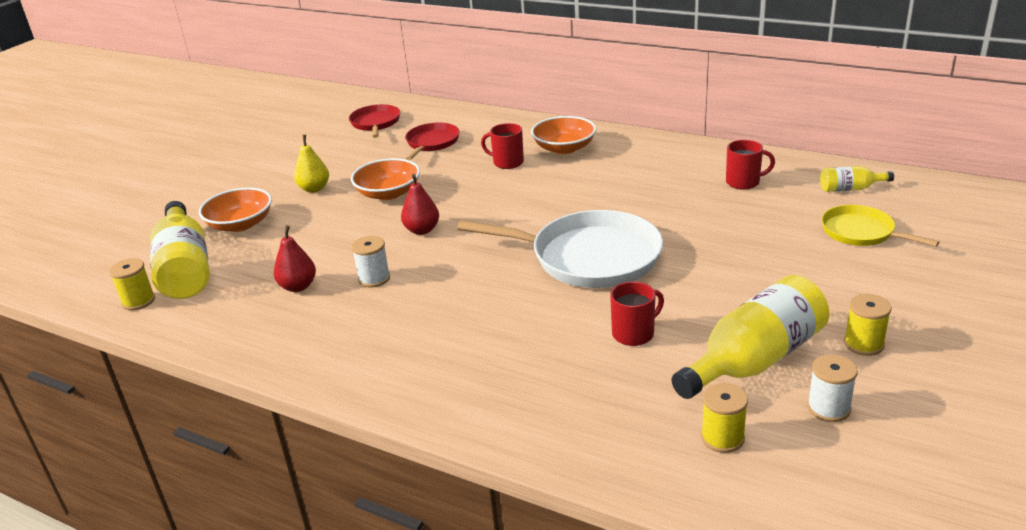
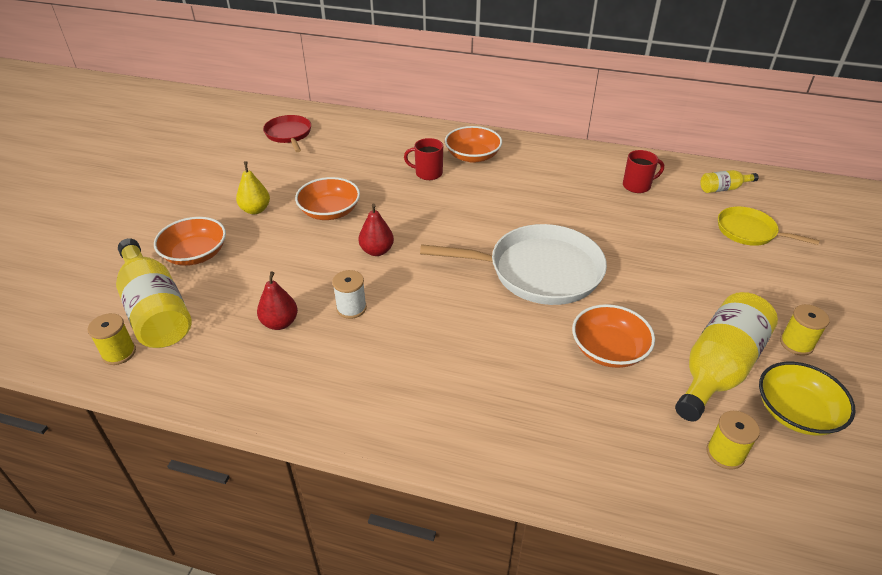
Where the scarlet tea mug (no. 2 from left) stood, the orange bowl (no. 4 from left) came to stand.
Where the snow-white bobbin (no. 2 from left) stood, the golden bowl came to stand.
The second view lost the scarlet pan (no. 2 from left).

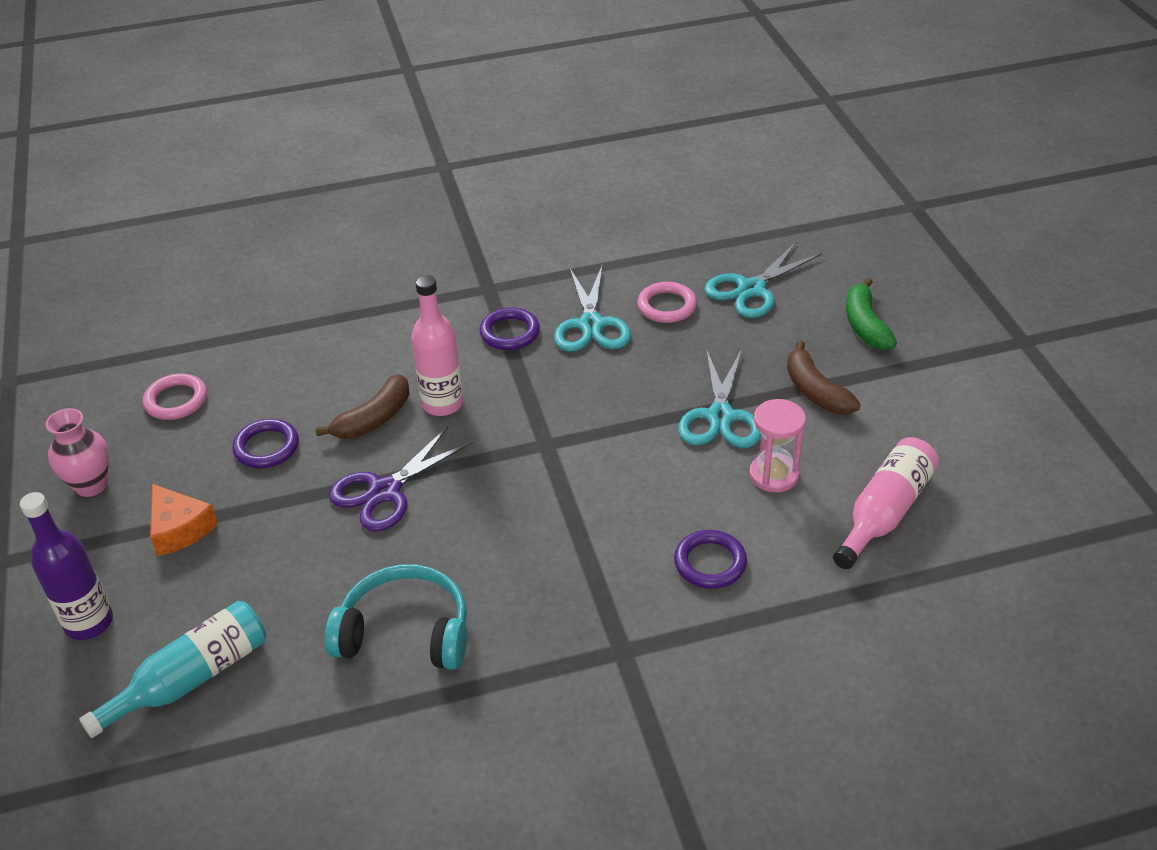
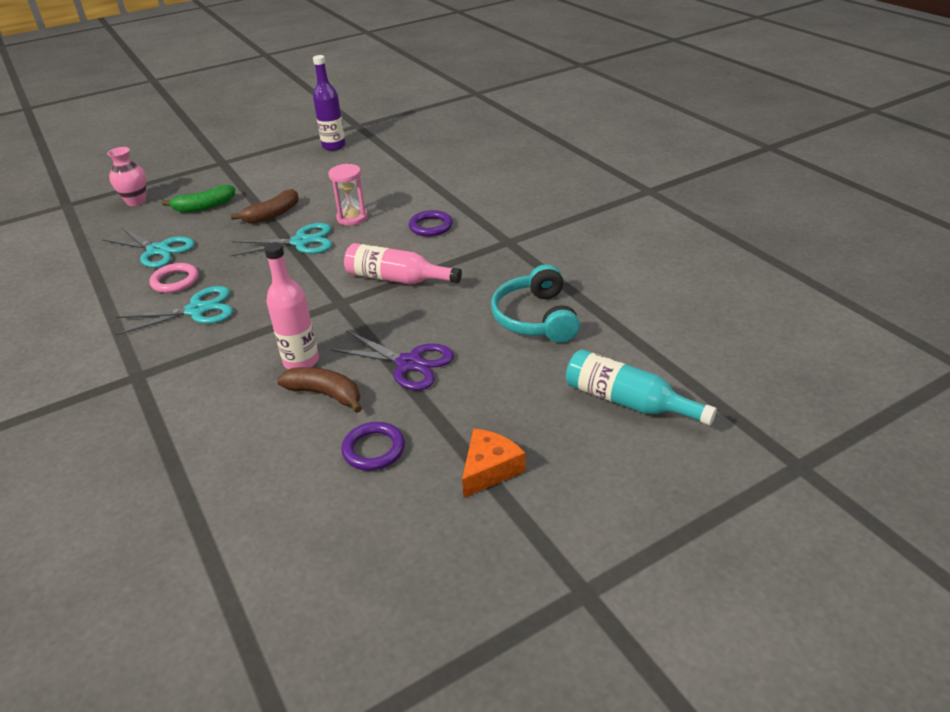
The rose-pink vase ended up elsewhere.
The purple bottle ended up elsewhere.
The rose-pink bottle (no. 2 from left) ended up elsewhere.
The second view lost the rose-pink ring (no. 1 from left).
The second view lost the purple ring (no. 2 from left).

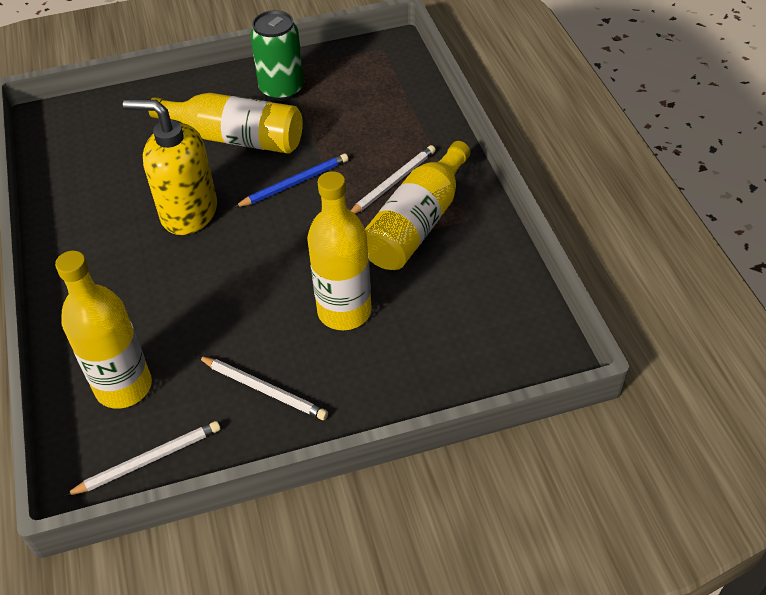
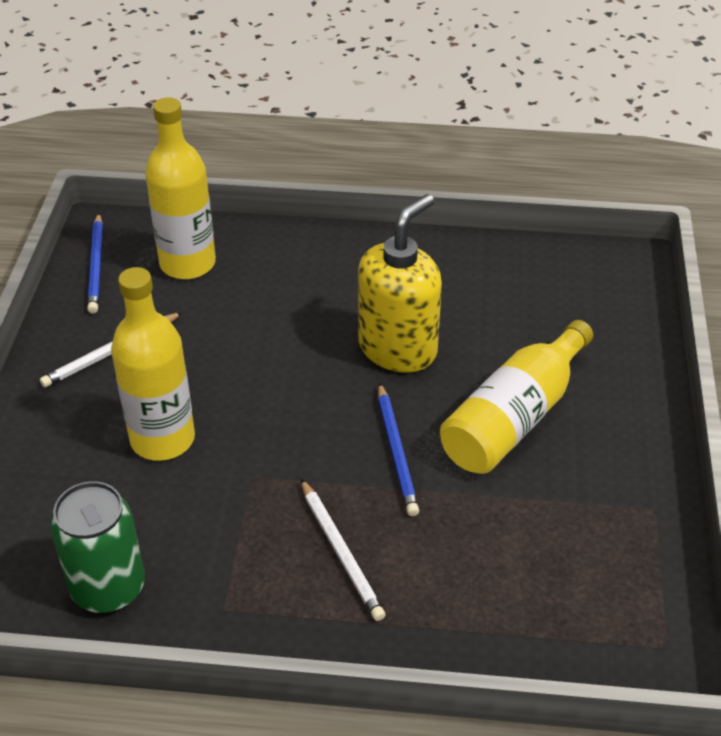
The leaf-green tin ended up elsewhere.
What was the snow-white lead pencil (no. 1 from left) turned into the royal blue lead pencil (no. 1 from left).
The second view lost the golden bottle (no. 4 from left).

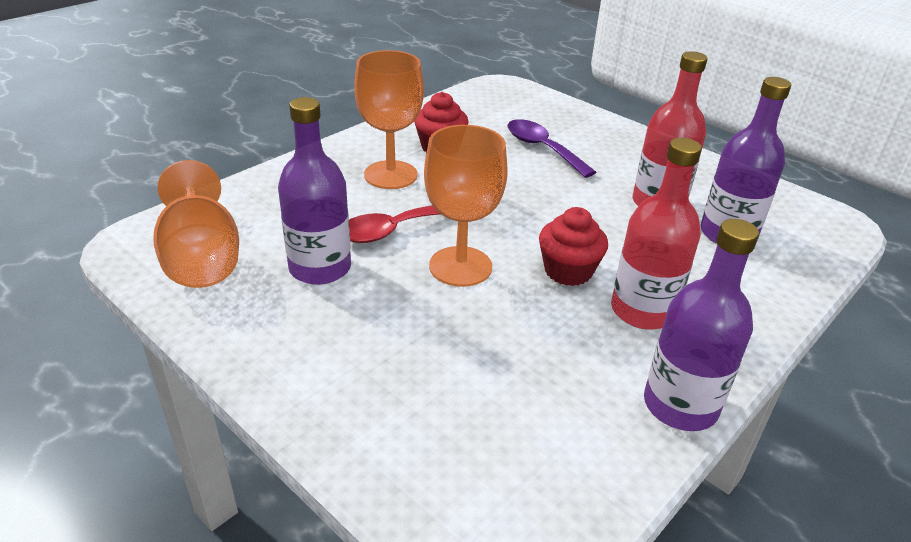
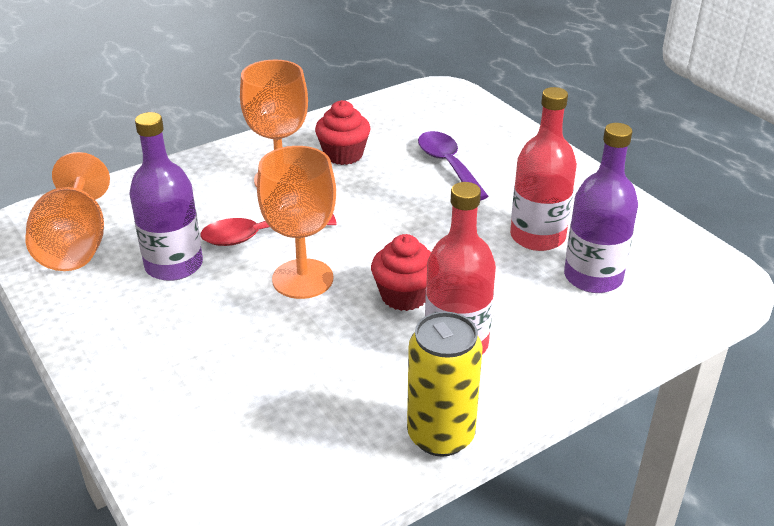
Where the purple bottle (no. 2 from left) stood, the golden tin came to stand.

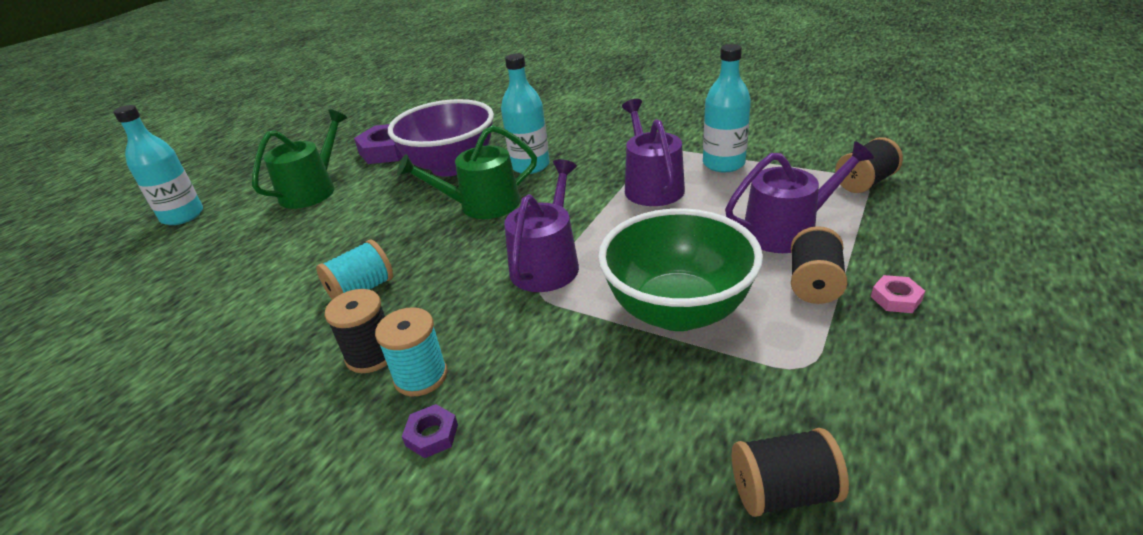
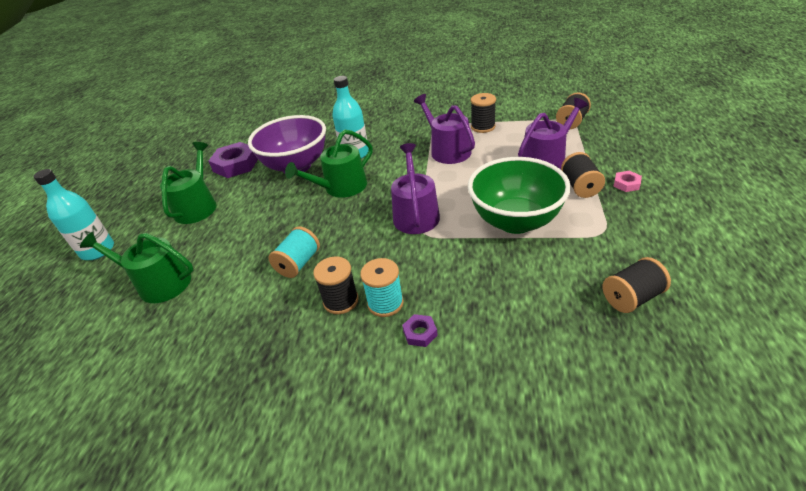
The second view gained the leaf-green watering pot (no. 1 from left).
Where the aqua bottle (no. 3 from left) stood, the black bobbin (no. 2 from left) came to stand.

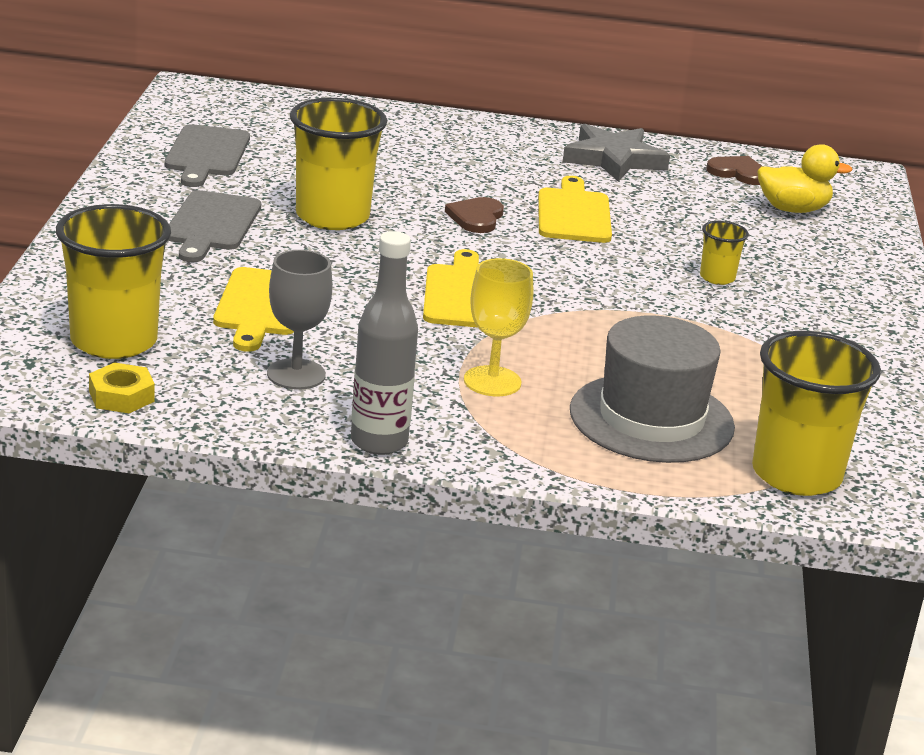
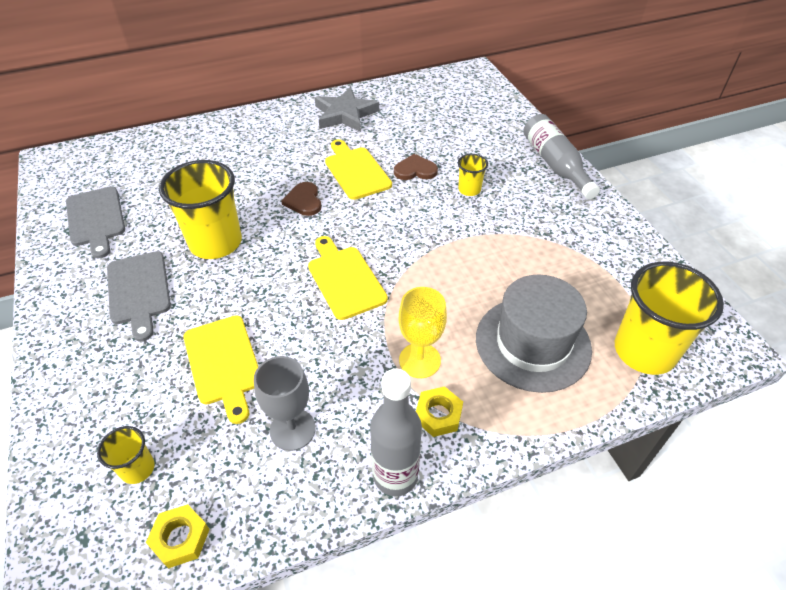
The size of the golden tumbler (no. 1 from left) changed by a factor of 0.47.
The dark brown love heart (no. 2 from left) ended up elsewhere.
The second view gained the golden hexagon nut (no. 2 from left).
The second view gained the ash-grey bottle (no. 2 from left).
The second view lost the golden rubber duck.

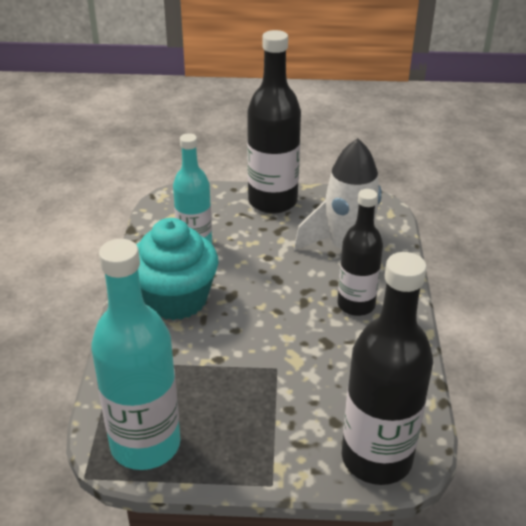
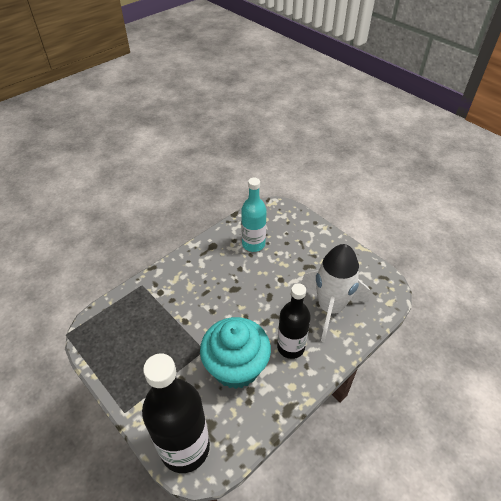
The aqua muffin ended up elsewhere.
The second view lost the aqua bottle (no. 1 from left).
The second view lost the black bottle (no. 1 from left).

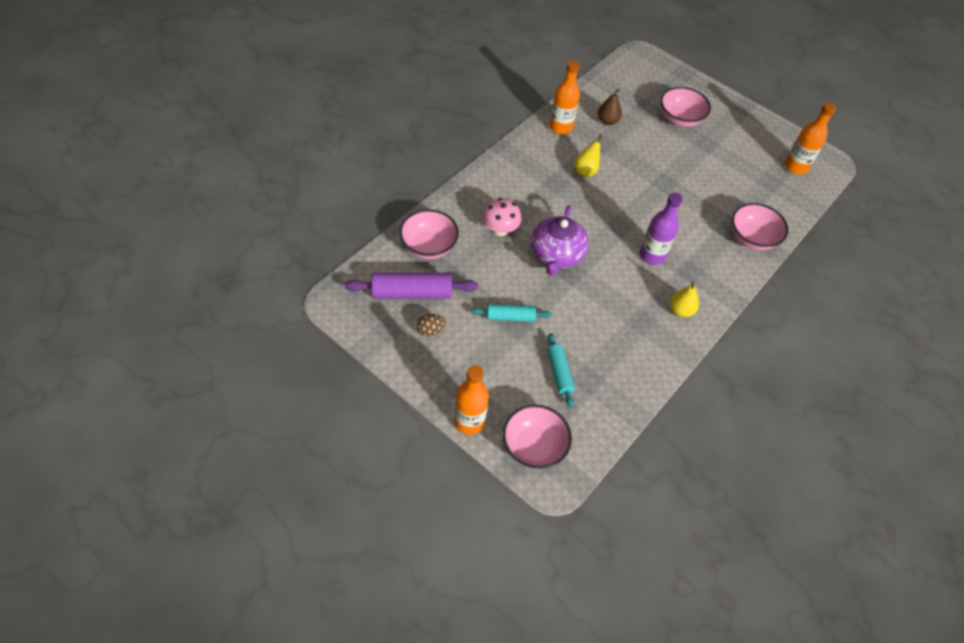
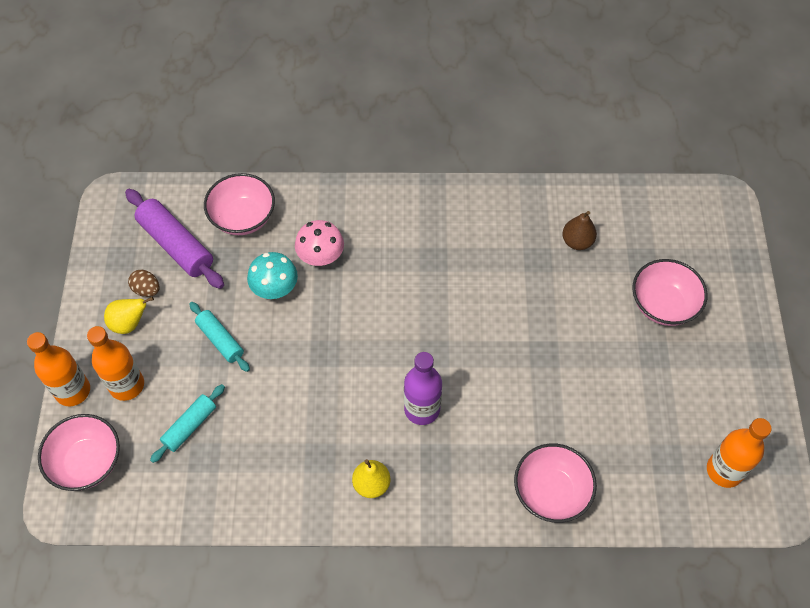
The orange bottle (no. 2 from left) ended up elsewhere.
The golden pear (no. 1 from left) ended up elsewhere.
The second view gained the aqua fungus.
The second view lost the purple china teapot.

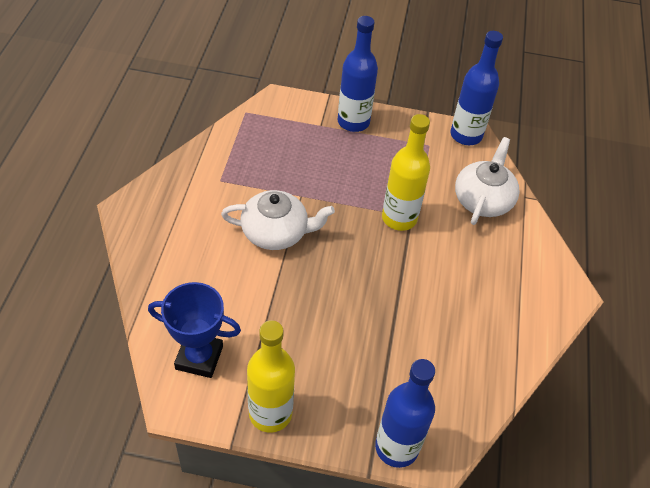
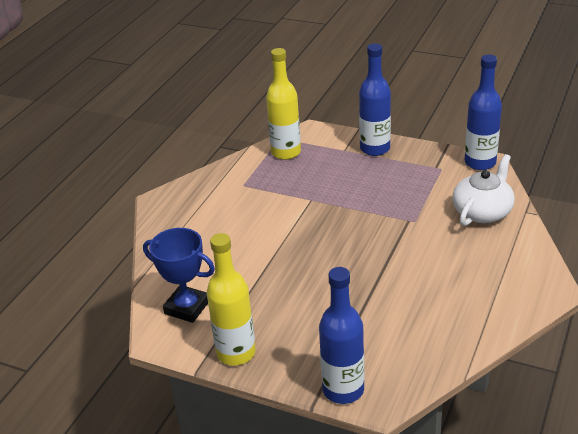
The golden bottle (no. 2 from left) ended up elsewhere.
The second view lost the snow-white china teapot (no. 1 from left).

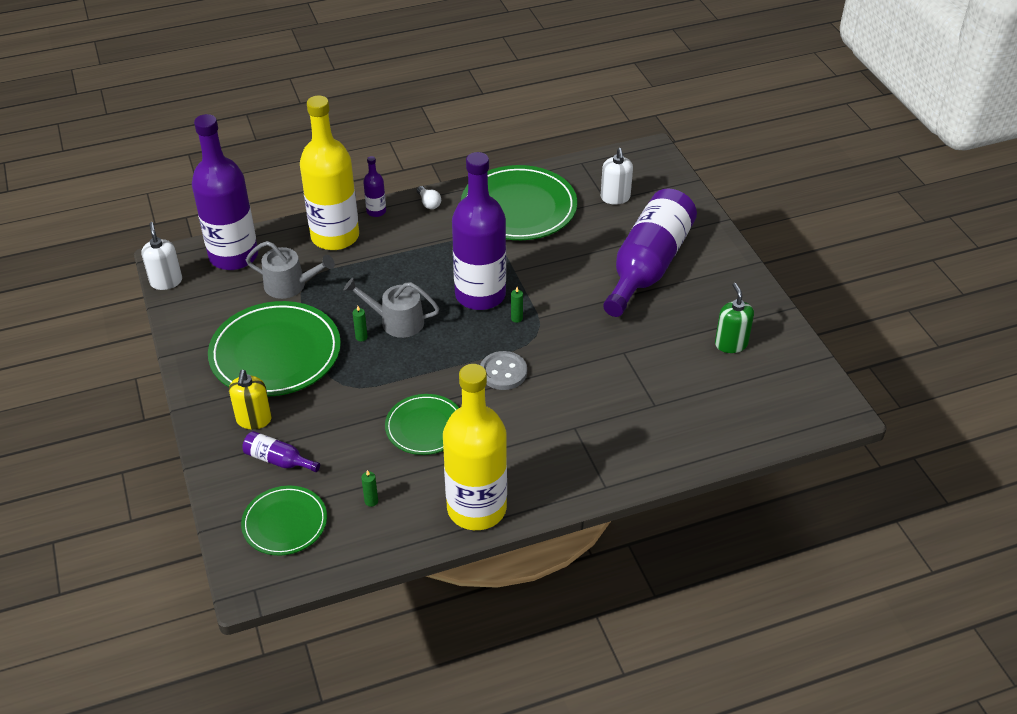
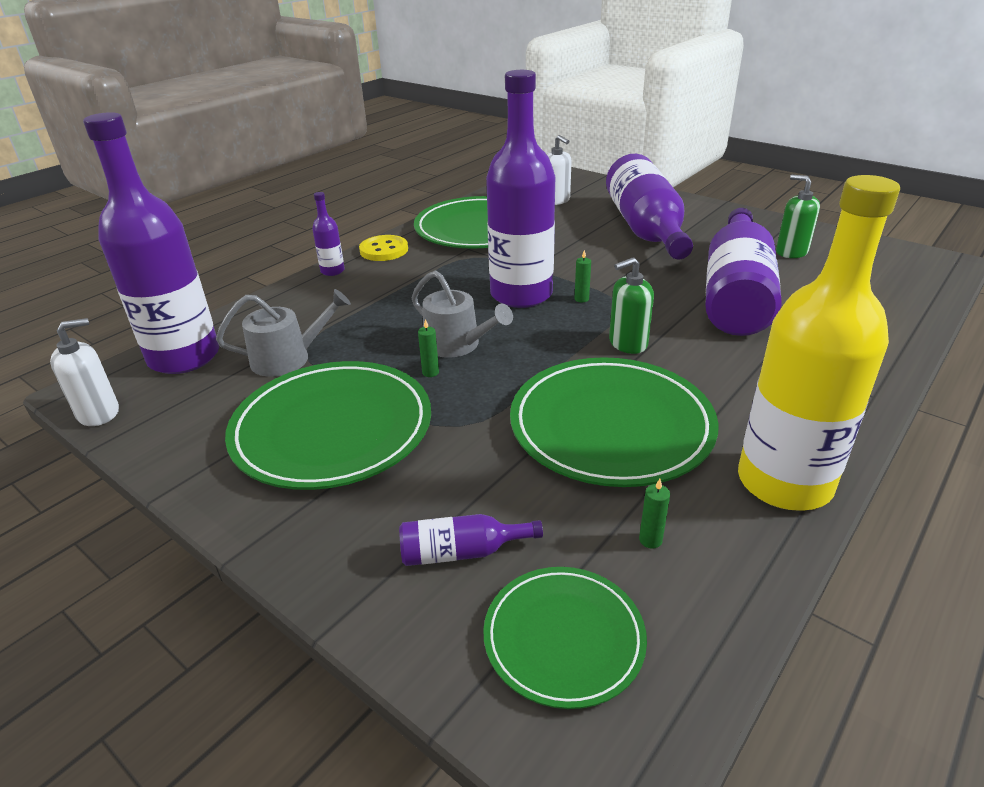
The snow-white pump bottle (no. 1 from left) ended up facing another way, 105 degrees clockwise from before.
Where the snow-white light bulb stood, the golden shirt button came to stand.
The ash-grey watering pot (no. 2 from left) ended up facing another way, 120 degrees counterclockwise from before.
The size of the leaf-green flat dish (no. 3 from left in the first image) changed by a factor of 1.74.
Where the ash-grey shirt button stood, the leaf-green pump bottle (no. 1 from left) came to stand.
The second view gained the purple bottle (no. 6 from left).
The second view lost the golden pump bottle.
The second view lost the golden bottle (no. 1 from left).

